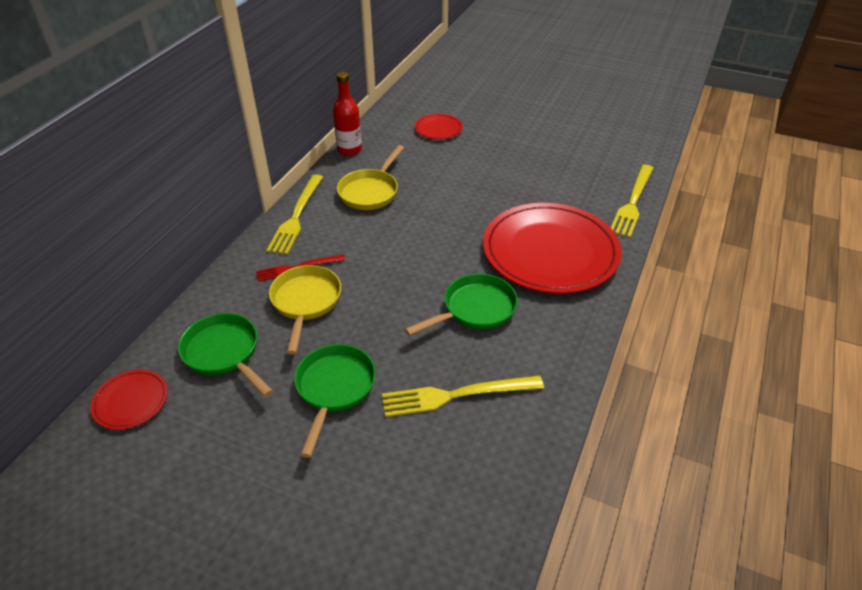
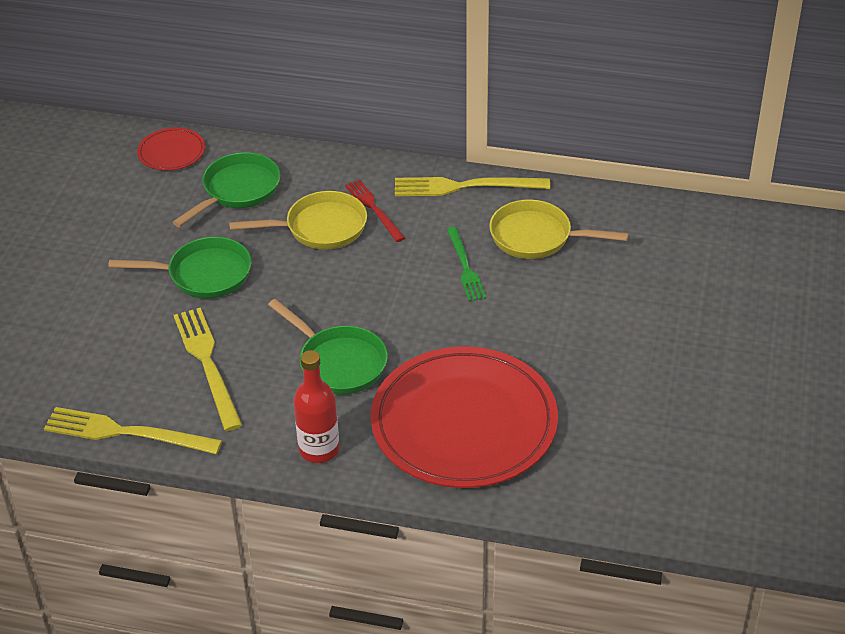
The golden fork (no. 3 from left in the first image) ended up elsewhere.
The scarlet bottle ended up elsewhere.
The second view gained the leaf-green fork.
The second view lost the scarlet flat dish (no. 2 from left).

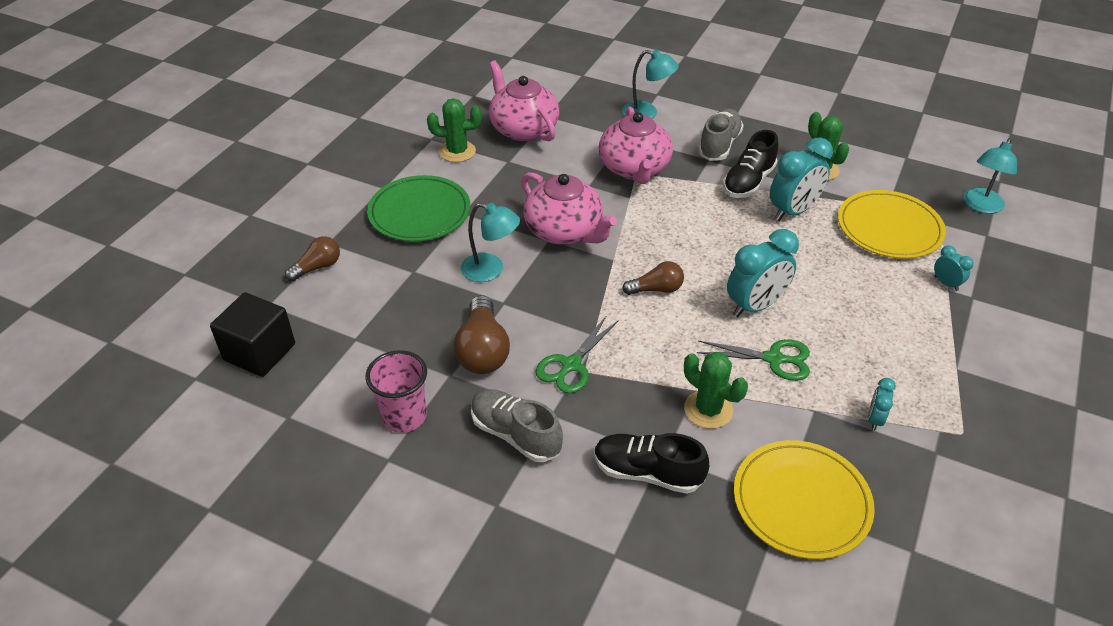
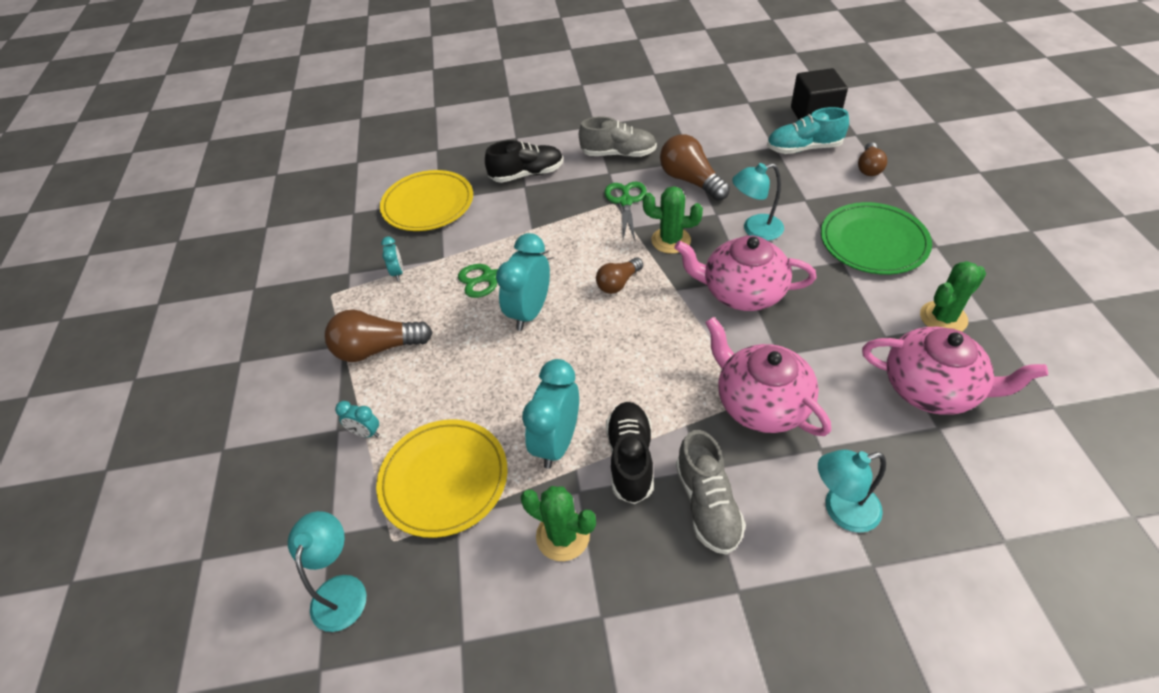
The second view gained the dark brown light bulb (no. 1 from left).
The leaf-green saguaro cactus (no. 2 from left) ended up elsewhere.
The second view gained the aqua sneaker.
The second view lost the rose-pink tumbler.

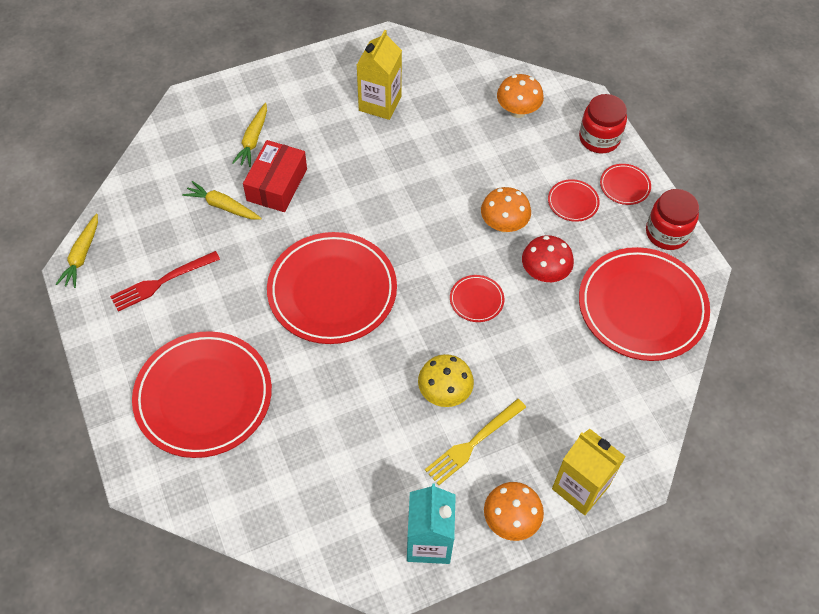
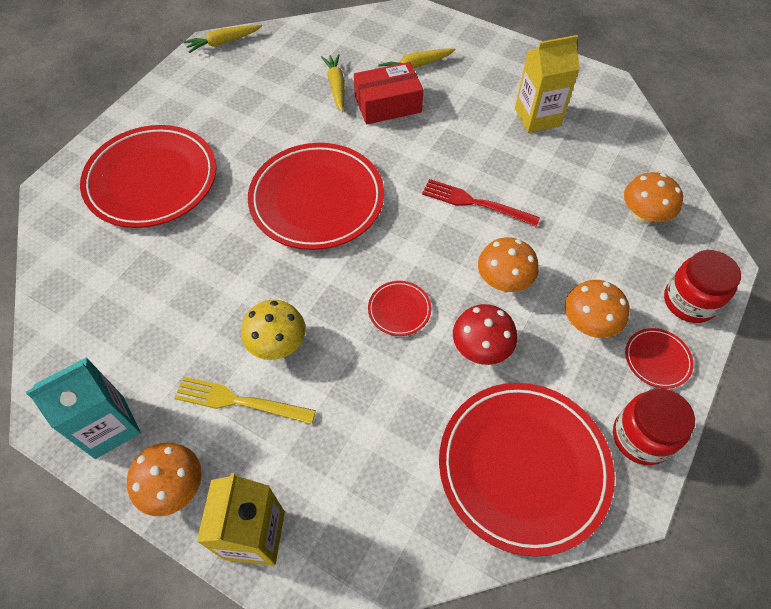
The scarlet fork ended up elsewhere.
Where the scarlet flat dish (no. 4 from left) stood, the orange fungus (no. 3 from left) came to stand.

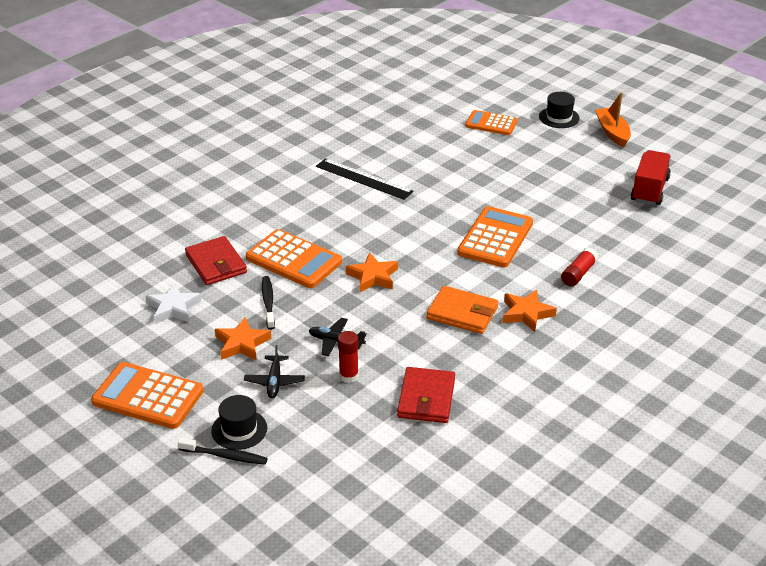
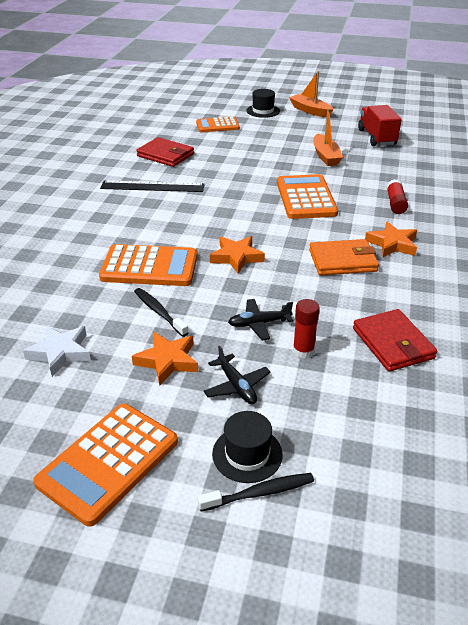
The orange calculator (no. 1 from left) ended up facing another way, 45 degrees counterclockwise from before.
The scarlet wallet (no. 1 from left) ended up elsewhere.
The second view gained the orange sailboat (no. 2 from left).

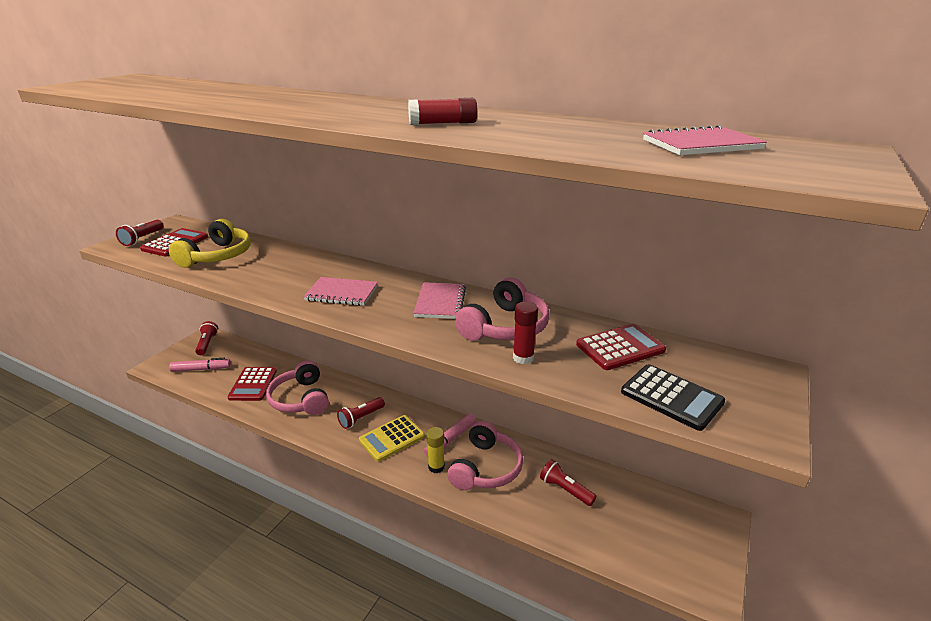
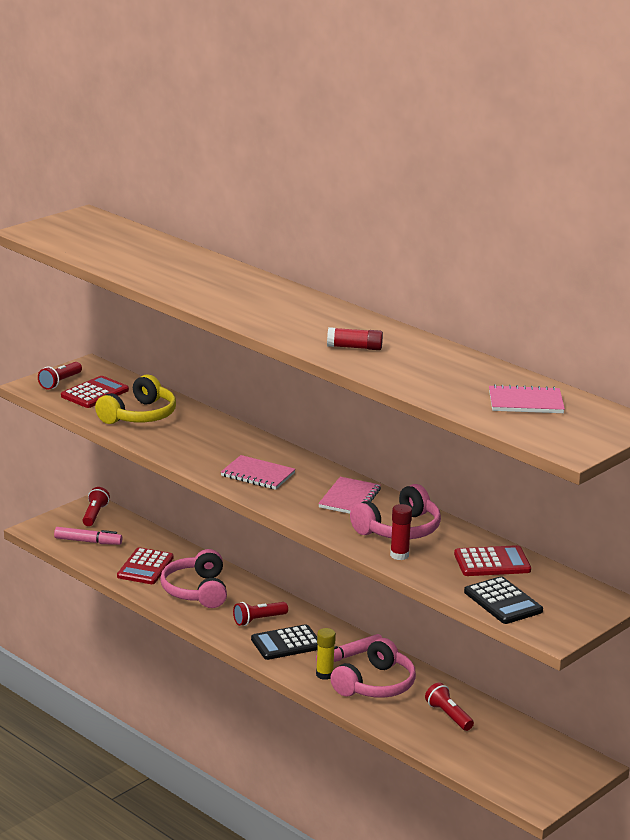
What was the golden calculator turned into the black calculator (no. 1 from left).

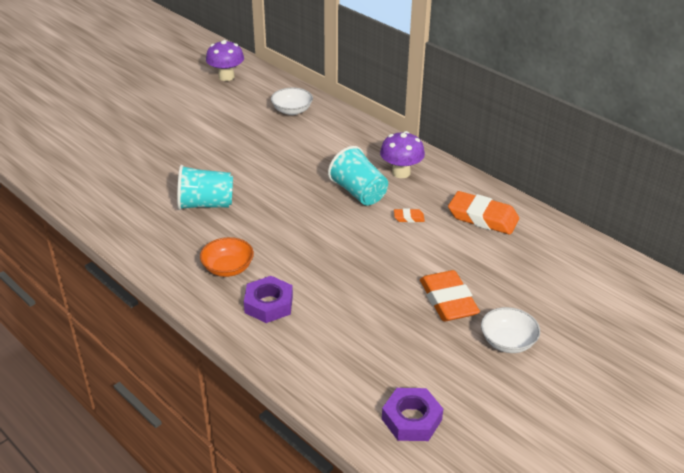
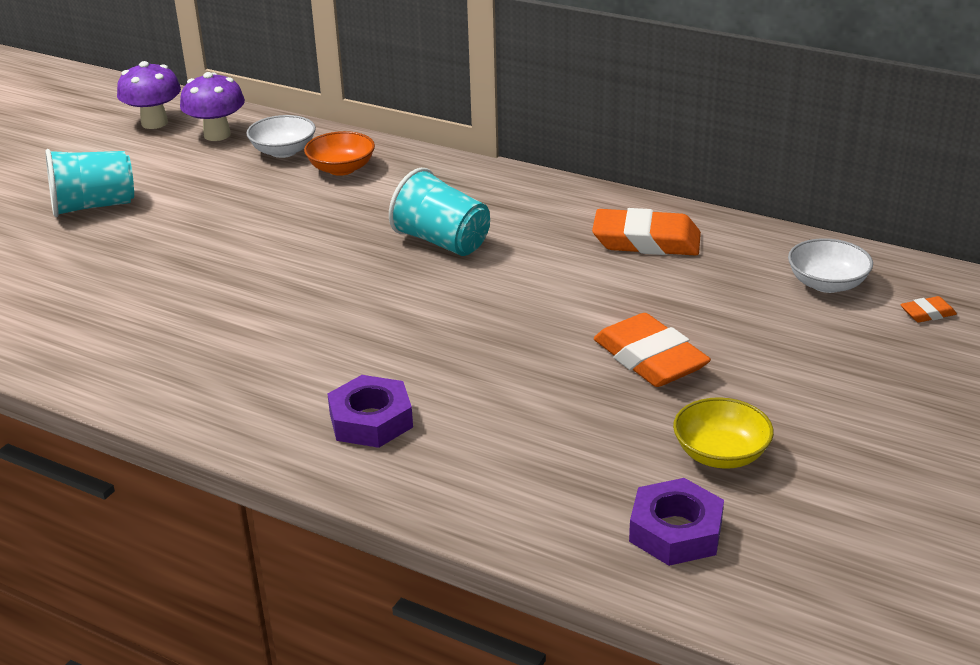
The aqua tumbler (no. 1 from left) ended up elsewhere.
The purple fungus (no. 2 from left) ended up elsewhere.
The orange bowl ended up elsewhere.
The second view gained the golden bowl.
The snow-white bowl (no. 2 from left) ended up elsewhere.
The orange eraser (no. 1 from left in the first image) ended up elsewhere.

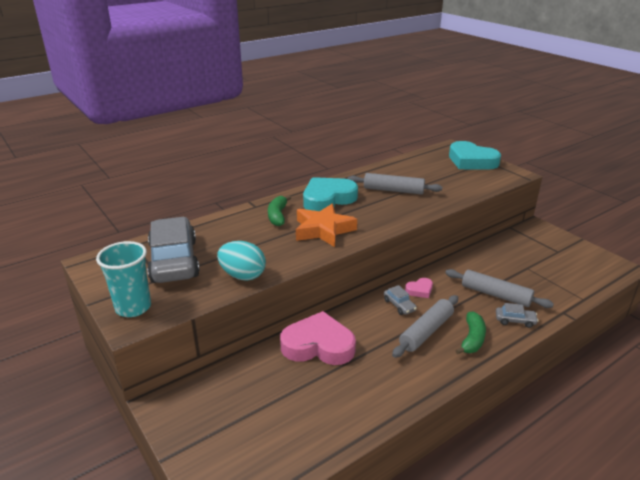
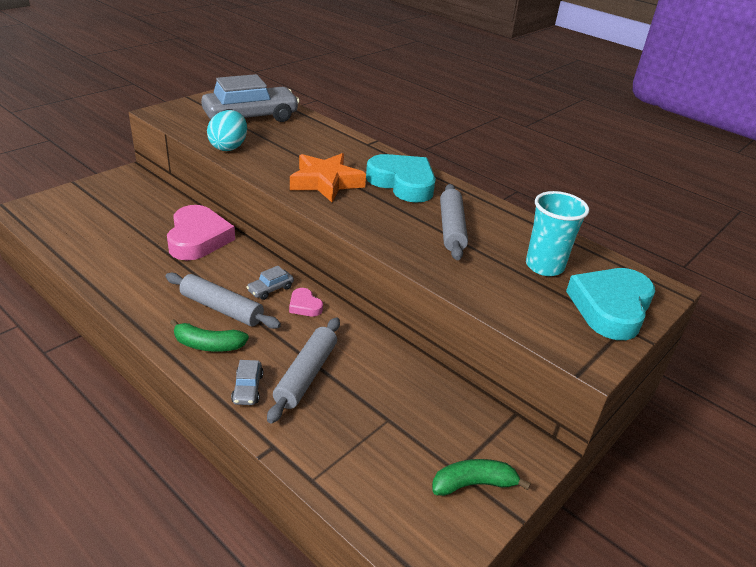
The leaf-green banana (no. 1 from left in the first image) ended up elsewhere.
The aqua tumbler ended up elsewhere.

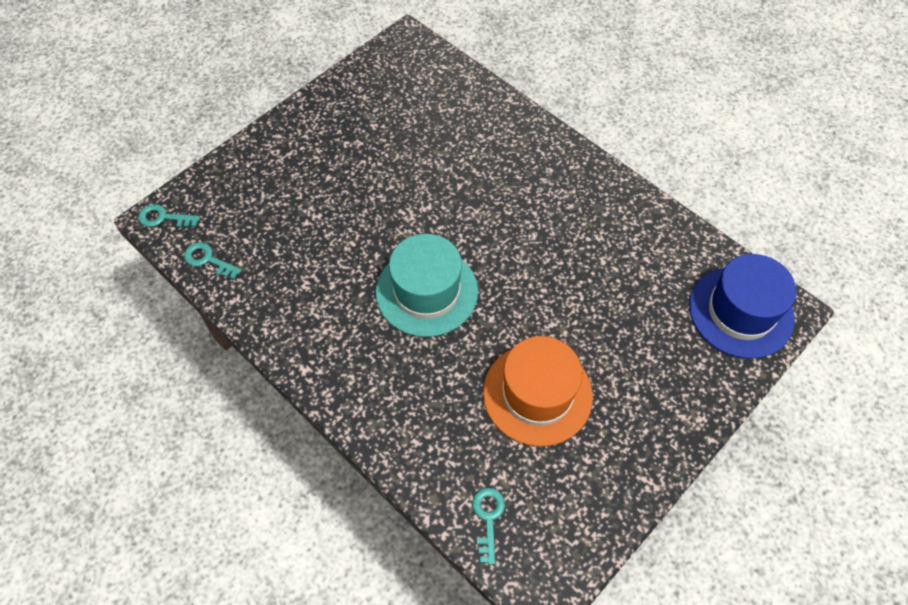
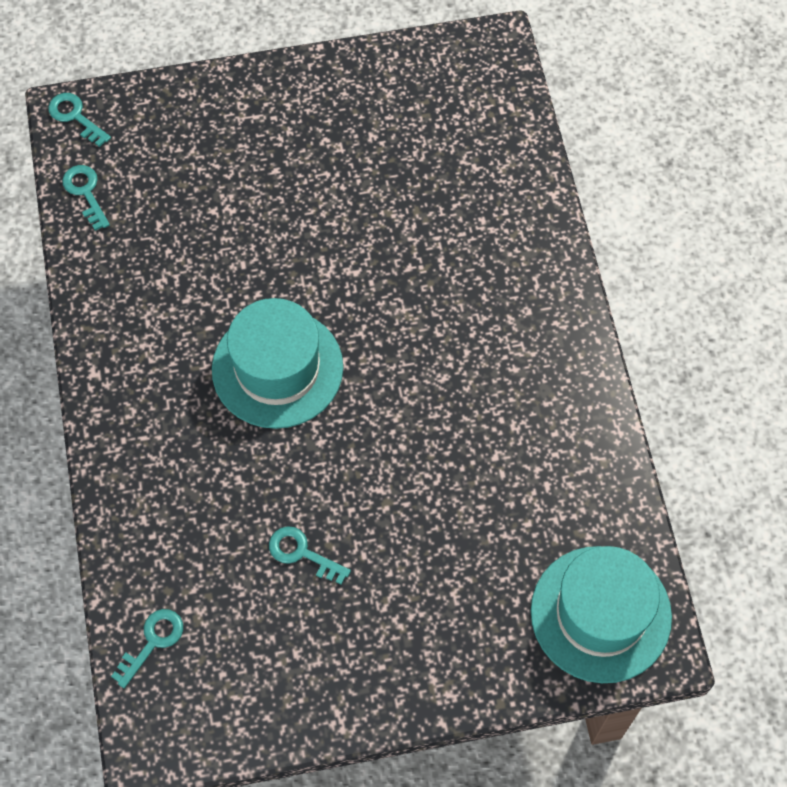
Where the orange top hat stood, the aqua key (no. 4 from left) came to stand.
What was the royal blue top hat turned into the aqua top hat (no. 2 from left).

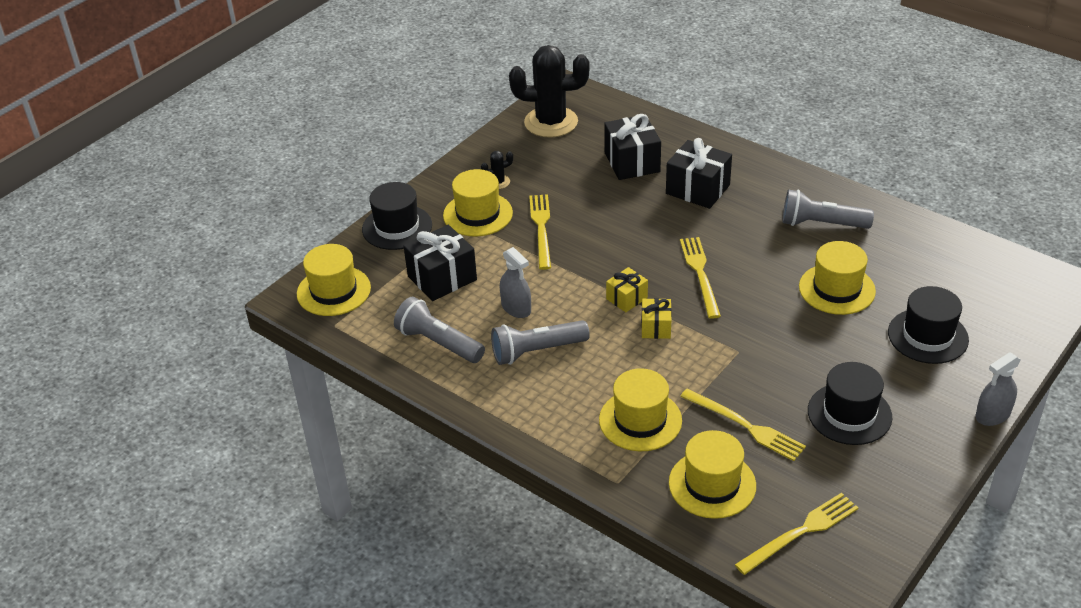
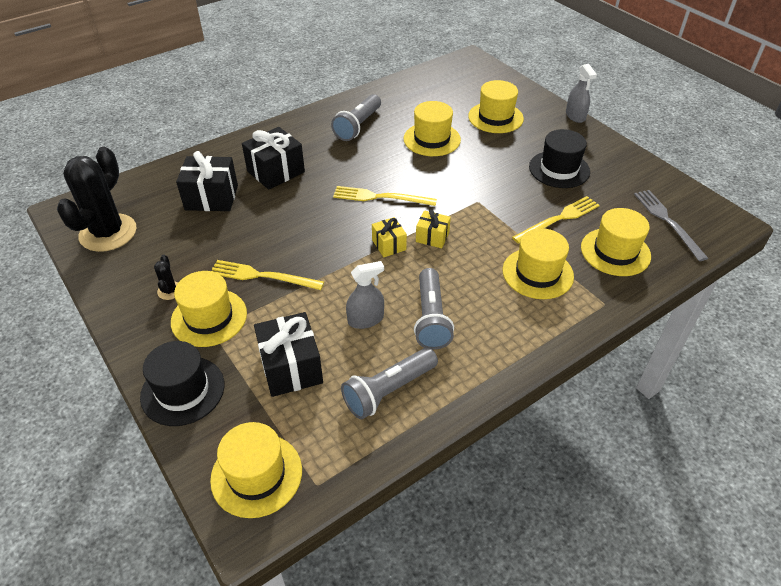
What was the black top hat (no. 3 from left) turned into the golden top hat (no. 4 from left).
What was the golden fork (no. 4 from left) turned into the ash-grey fork.

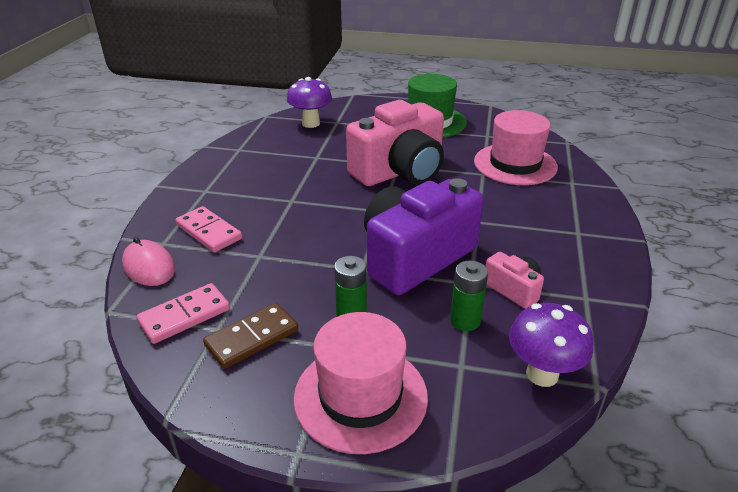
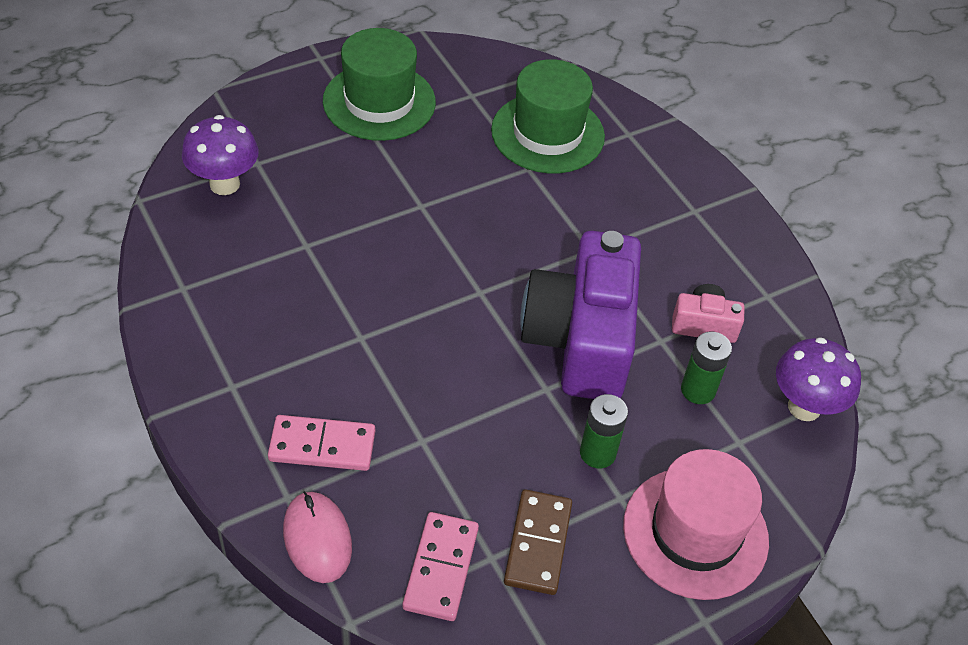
The rose-pink PC mouse ended up facing another way, 60 degrees clockwise from before.
What was the rose-pink top hat (no. 2 from left) turned into the leaf-green top hat (no. 2 from left).
The second view lost the rose-pink photo camera (no. 1 from left).

